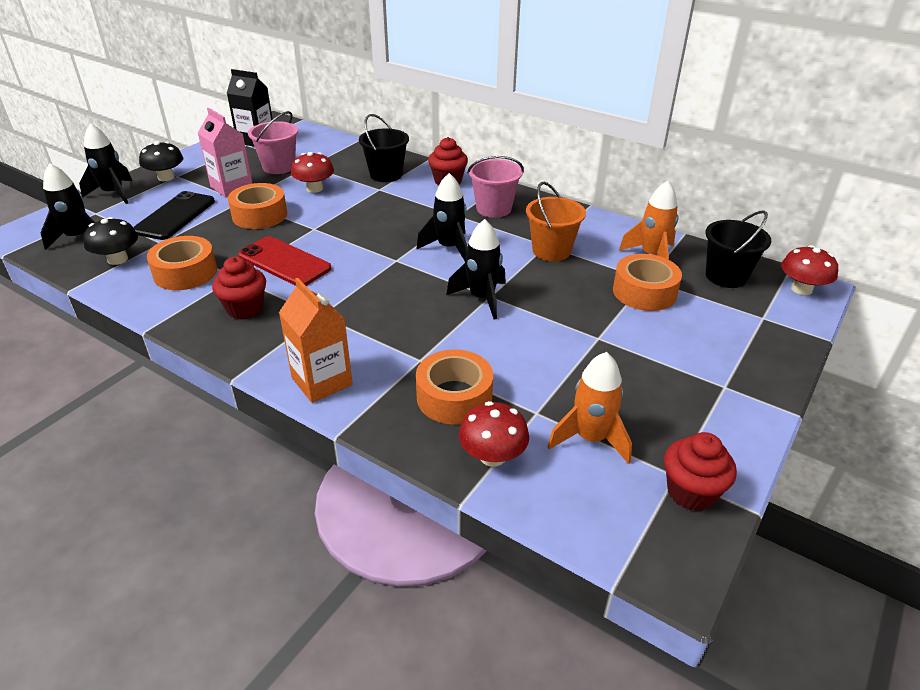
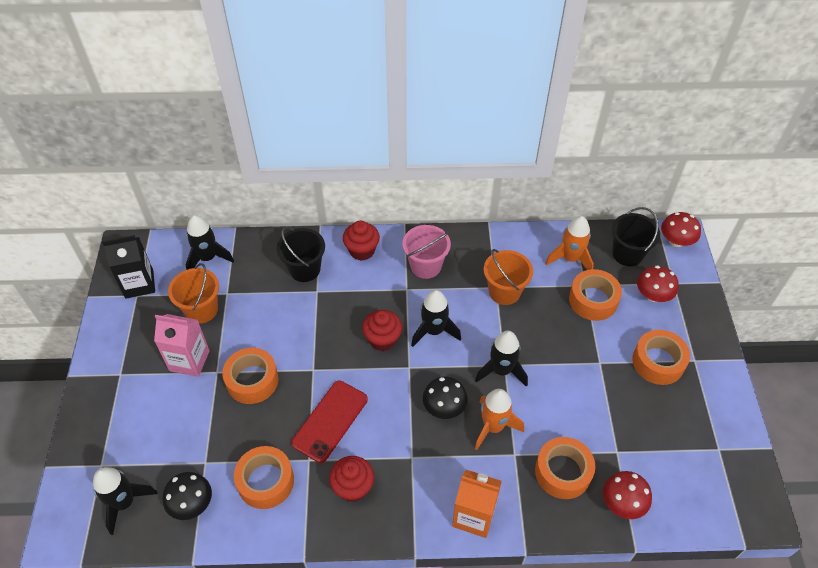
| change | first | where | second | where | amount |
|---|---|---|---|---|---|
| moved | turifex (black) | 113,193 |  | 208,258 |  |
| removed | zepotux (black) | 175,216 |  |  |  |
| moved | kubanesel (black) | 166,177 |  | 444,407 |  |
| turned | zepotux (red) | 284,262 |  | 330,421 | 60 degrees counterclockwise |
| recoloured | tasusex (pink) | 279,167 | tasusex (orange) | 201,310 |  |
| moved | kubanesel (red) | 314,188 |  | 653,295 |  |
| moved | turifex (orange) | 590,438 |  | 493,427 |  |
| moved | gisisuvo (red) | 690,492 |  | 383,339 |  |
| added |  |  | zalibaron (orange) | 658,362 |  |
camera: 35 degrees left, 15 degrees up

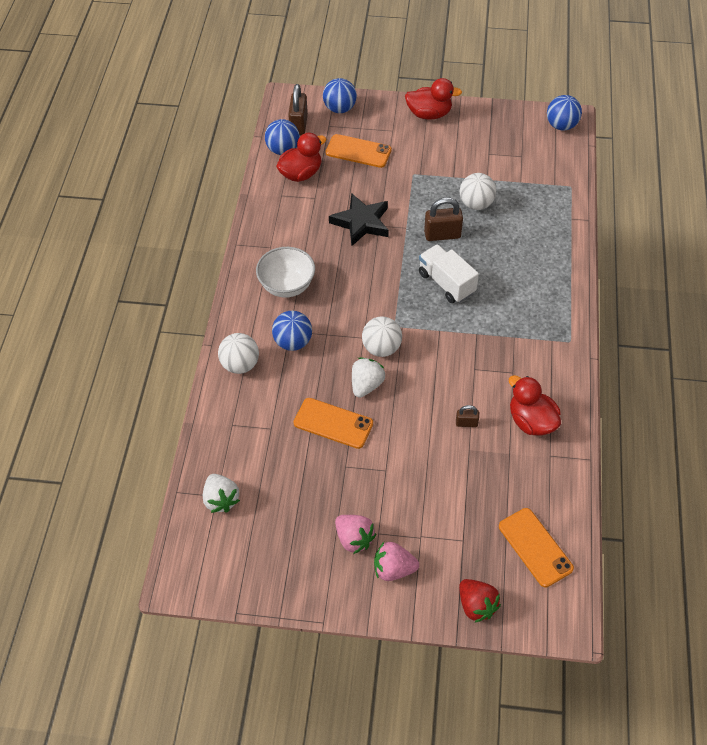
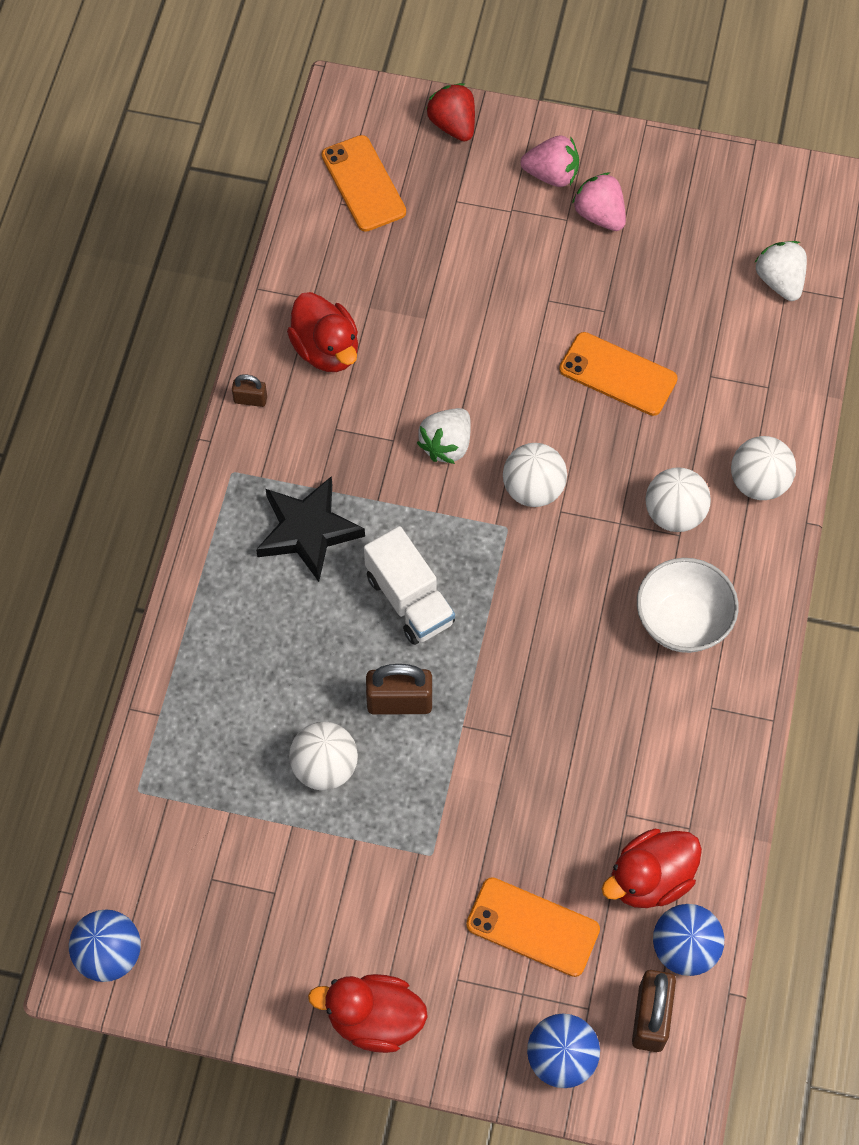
| change | first | where | second | where | amount |
|---|---|---|---|---|---|
| recoloured | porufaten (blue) | 293,342 | porufaten (white) | 674,514 |  |
| moved | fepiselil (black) | 361,222 |  | 308,531 |  |
| moved | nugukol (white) | 366,385 |  | 446,445 |  |
| moved | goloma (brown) | 466,423 |  | 250,399 |  |
camera: 175 degrees left, 10 degrees up

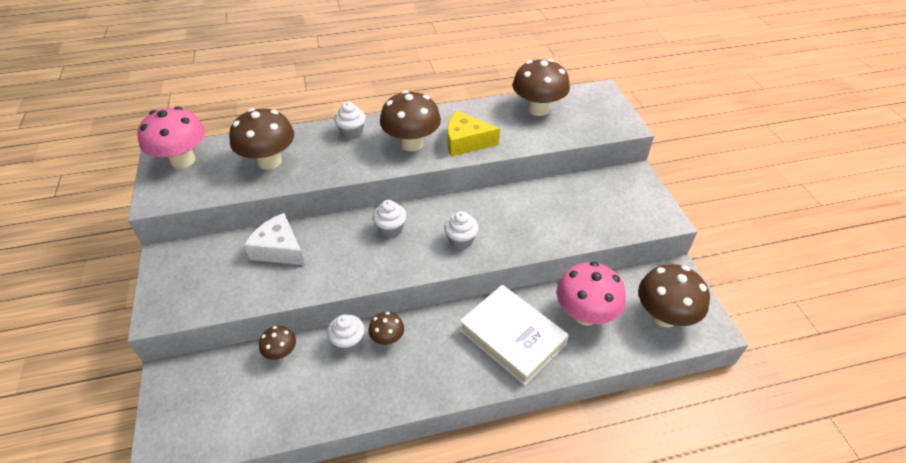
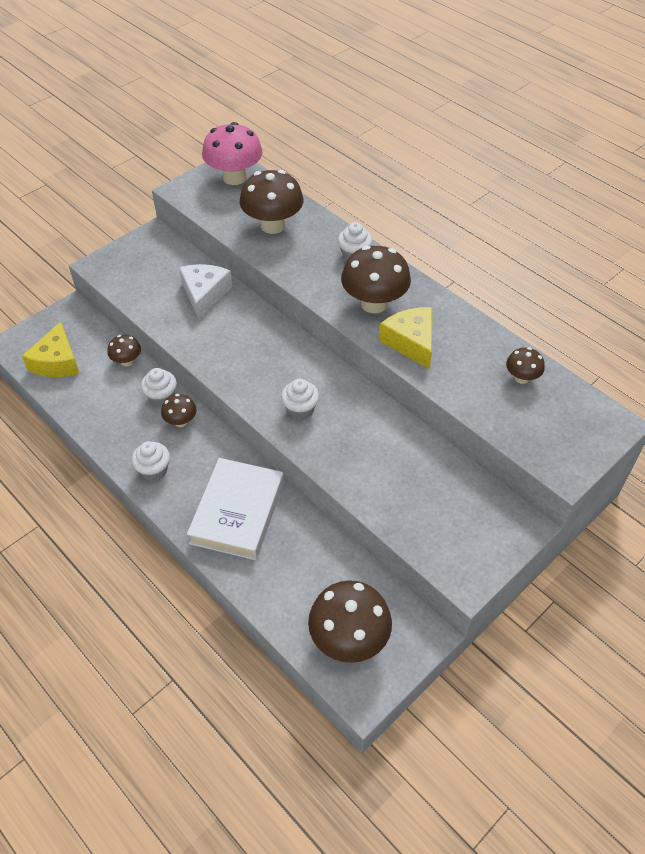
| change | first | where | second | where | amount |
|---|---|---|---|---|---|
| moved | gisisuvo (white) | 391,229 |  | 154,470 |  |
| resized | kubanesel (brown) | 538,109 |  | 521,378 | x0.52 |
| removed | kubanesel (pink) | 585,314 |  |  |  |
| added |  |  | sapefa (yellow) | 57,361 |  |
camera: 60 degrees right, 5 degrees up

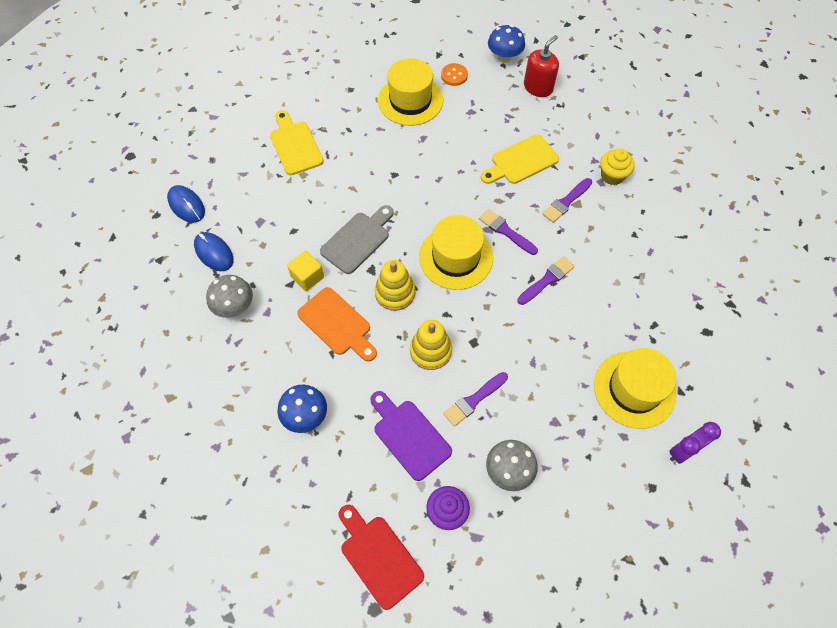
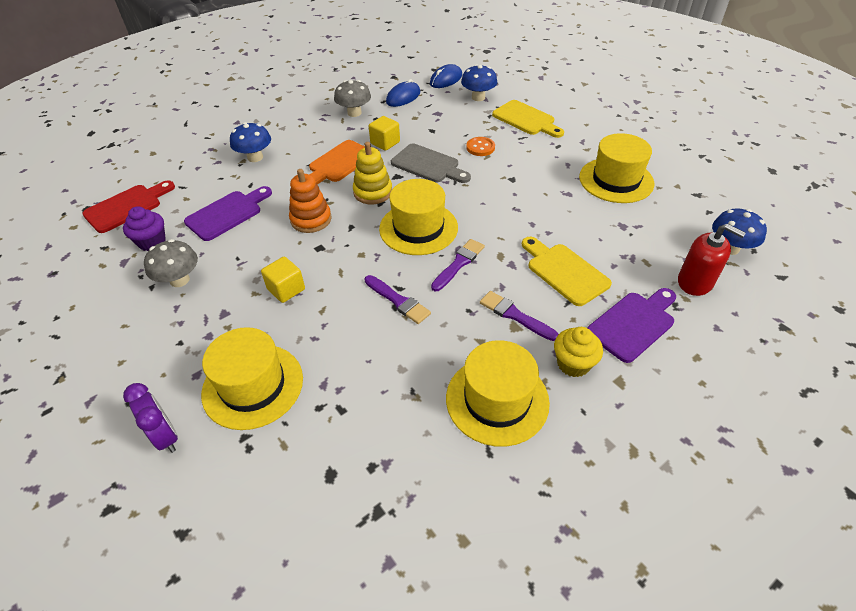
| change | first | where | second | where | amount |
|---|---|---|---|---|---|
| turned | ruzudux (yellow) | 295,145 |  | 526,119 | 75 degrees clockwise |
| recoloured | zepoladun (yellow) | 430,350 | zepoladun (orange) | 311,219 |  |
| moved | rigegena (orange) | 454,75 |  | 480,147 |  |
| removed | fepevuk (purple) | 474,400 |  |  |  |
| added |  |  | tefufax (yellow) | 286,289 |  |
| added |  |  | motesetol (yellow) | 497,400 |  |
| added |  |  | kubanesel (blue) | 478,97 |  |
| added |  |  | ruzudux (purple) | 633,324 |  |
camera: 85 degrees right, 15 degrees down

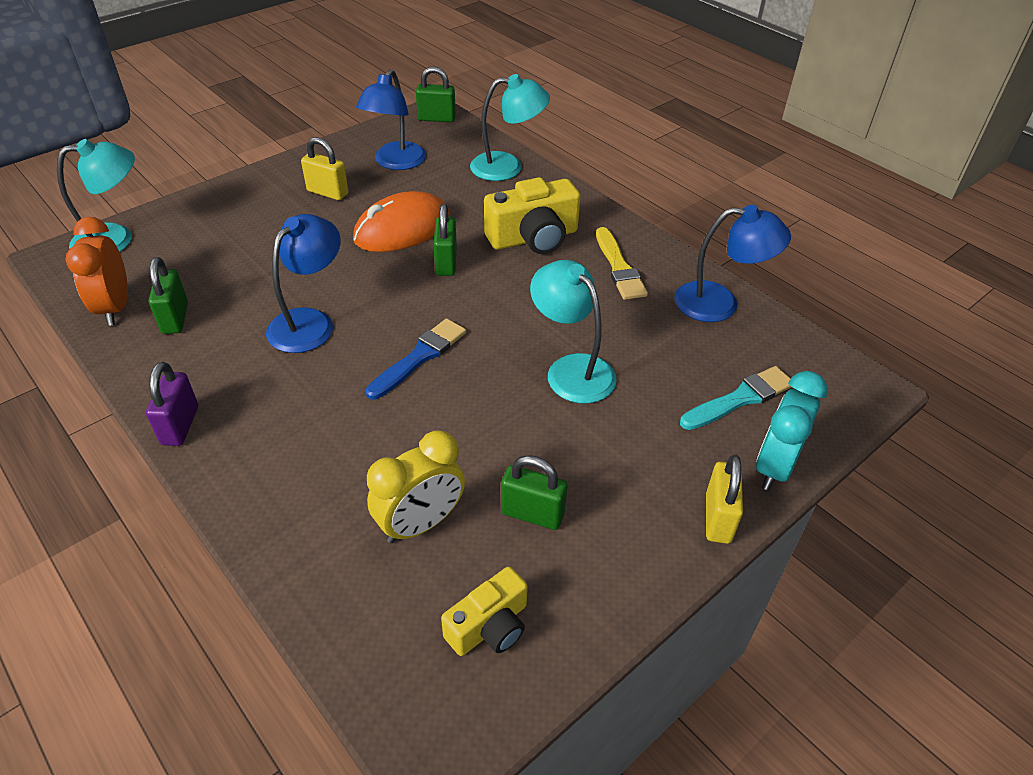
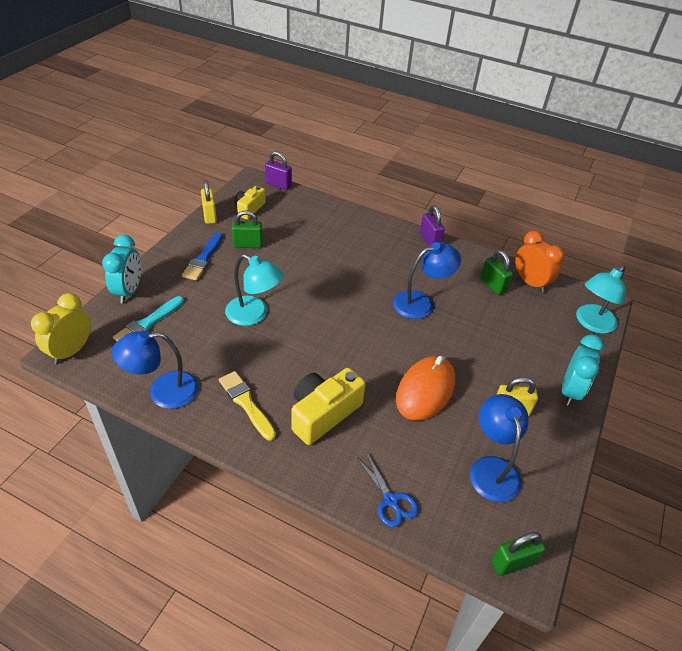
| change | first | where | second | where | amount |
|---|---|---|---|---|---|
| turned | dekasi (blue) | 310,322 |  | 421,303 | 120 degrees counterclockwise |
| moved | fepevuk (blue) | 419,357 |  | 203,259 |  |
| moved | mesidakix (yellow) | 420,524 |  | 71,351 |  |
| removed | goloma (green) | 446,263 |  |  |  |
| replaced | dekasi (turquoise) | 507,167 | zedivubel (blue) | 391,500 |  |
| moved | goloma (yellow) | 718,518 |  | 209,216 |  |
| added |  |  | goloma (purple) | 278,185 |  |
| added |  |  | mesidakix (turquoise) | 570,391 |  |
camera: 155 degrees right, 0 degrees up

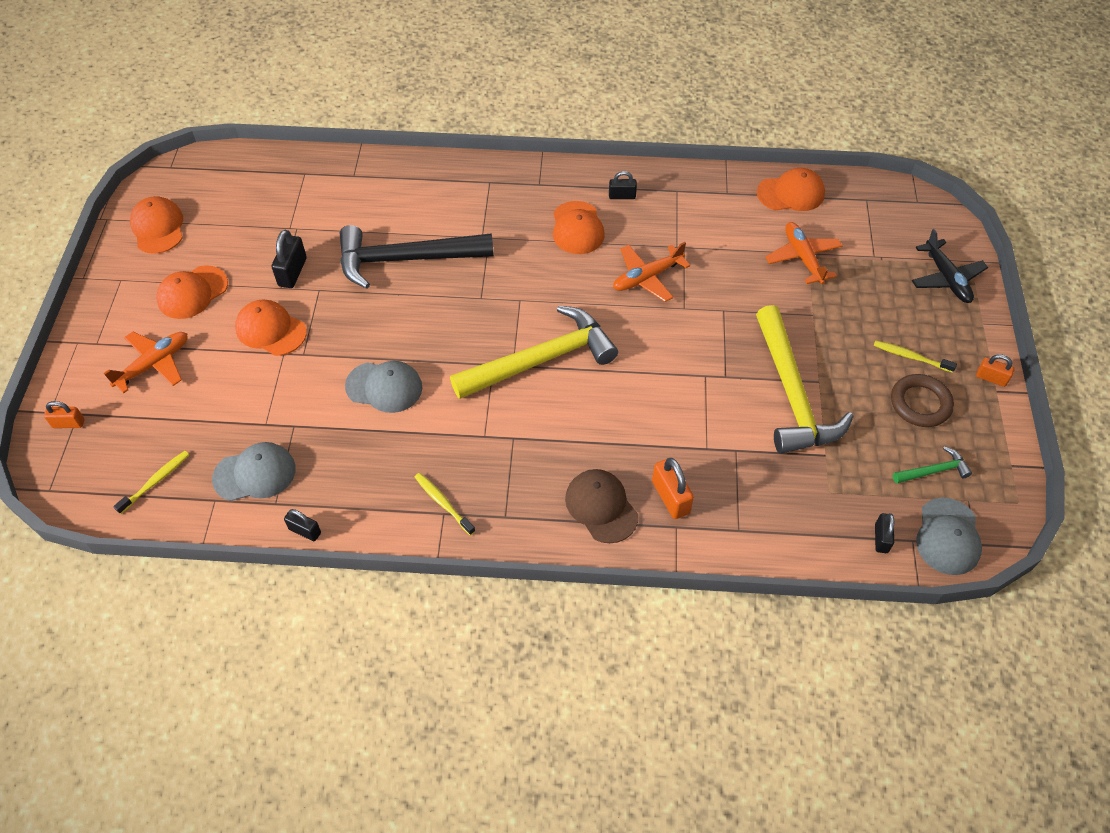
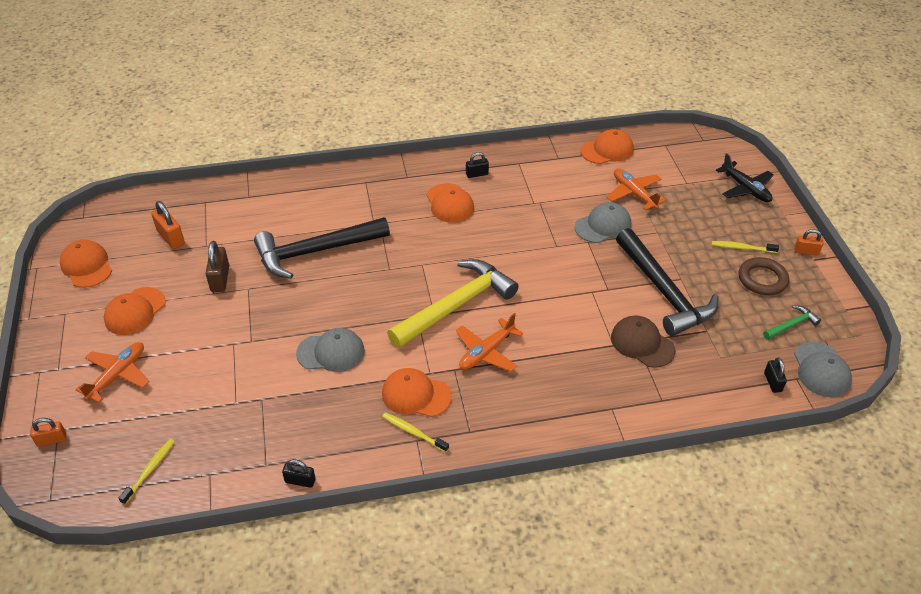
| change | first | where | second | where | amount |
|---|---|---|---|---|---|
| moved | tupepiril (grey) | 255,474 |  | 603,225 |  |
| moved | tupepiril (orange) | 271,330 |  | 416,395 |  |
| recoloured | goloma (black) | 292,272 | goloma (brown) | 220,279 |  |
| moved | tupepiril (brown) | 601,507 |  | 642,343 |  |
| moved | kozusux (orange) | 647,277 |  | 486,352 |  |
| moved | goloma (orange) | 670,497 |  | 171,237 |  |
| recoloured | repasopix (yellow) | 792,393 | repasopix (black) | 664,291 |  |
camera: 15 degrees left, 10 degrees down

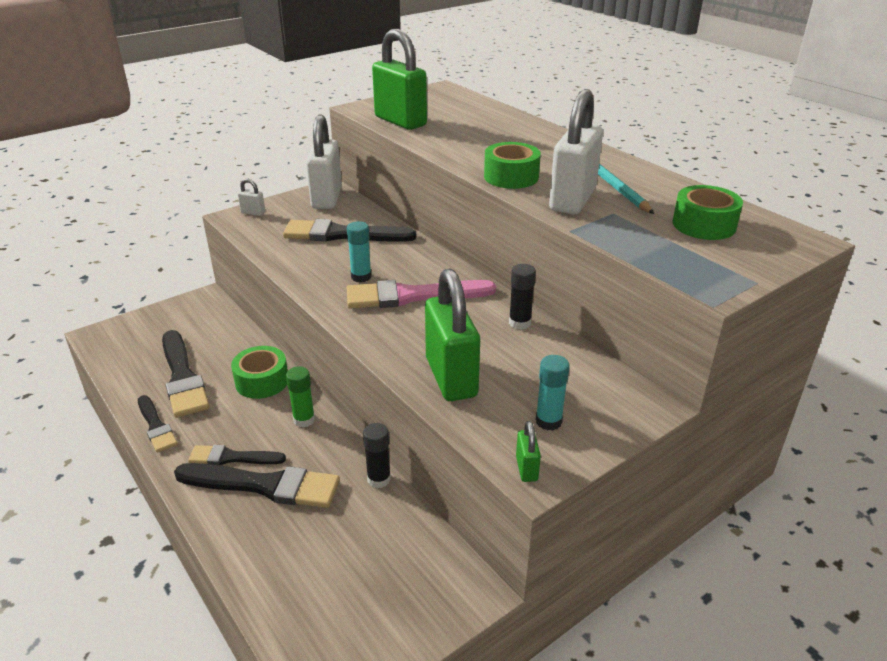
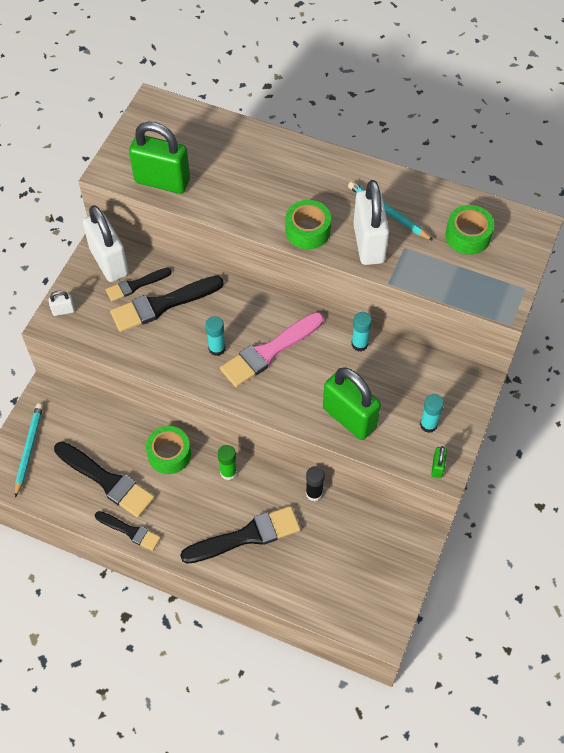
| change | first | where | second | where | amount |
|---|---|---|---|---|---|
| moved | fepevuk (black) | 233,457 |  | 136,285 |  |
| recoloured | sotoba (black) | 520,323 | sotoba (turquoise) | 359,344 |  |
| turned | goloma (green) | 526,469 |  | 437,467 | 45 degrees clockwise |
| added |  |  | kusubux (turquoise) | 29,449 |  |
camera: 30 degrees left, 25 degrees up

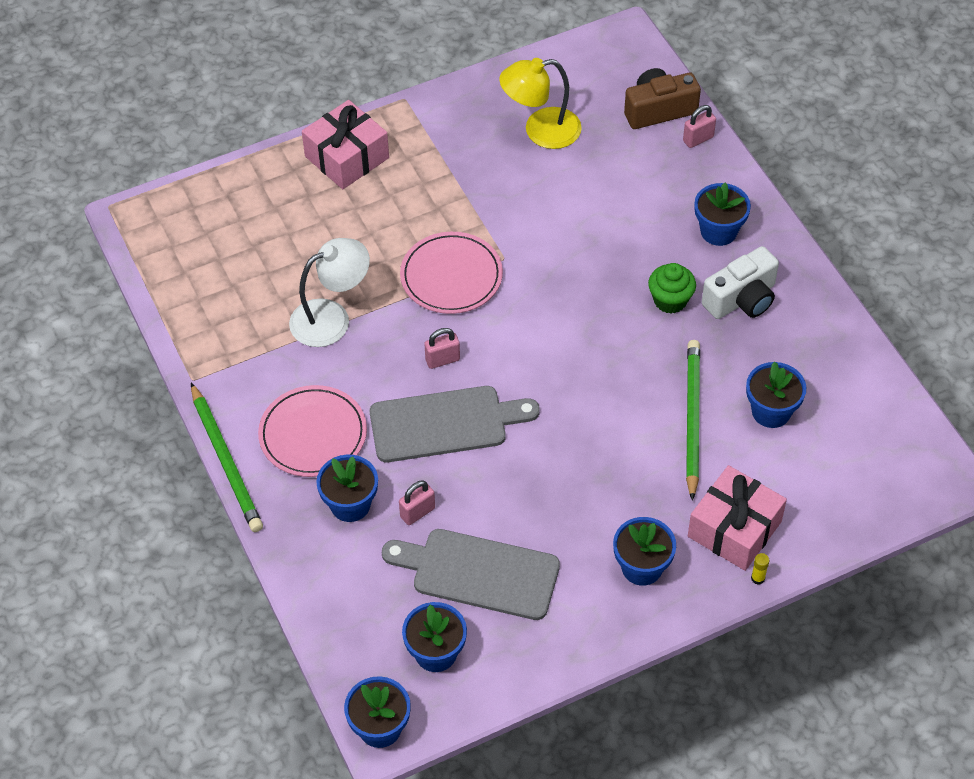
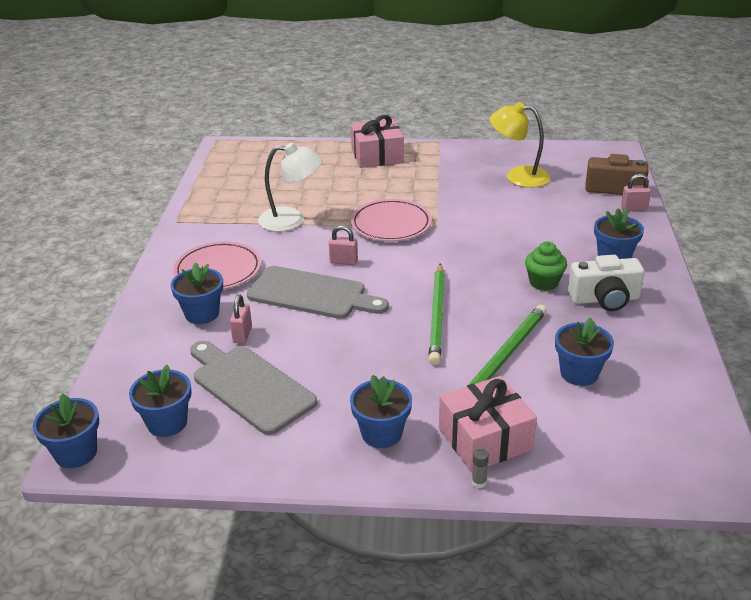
| change | first | where | second | where | amount |
|---|---|---|---|---|---|
| moved | kusubux (green) | 226,461 |  | 437,316 |  |
| turned | goloma (pink) | 417,512 |  | 242,335 | 75 degrees counterclockwise |
| recoloured | sotoba (yellow) | 758,578 | sotoba (grey) | 479,482 |  |
camera: 30 degrees right, 20 degrees down

